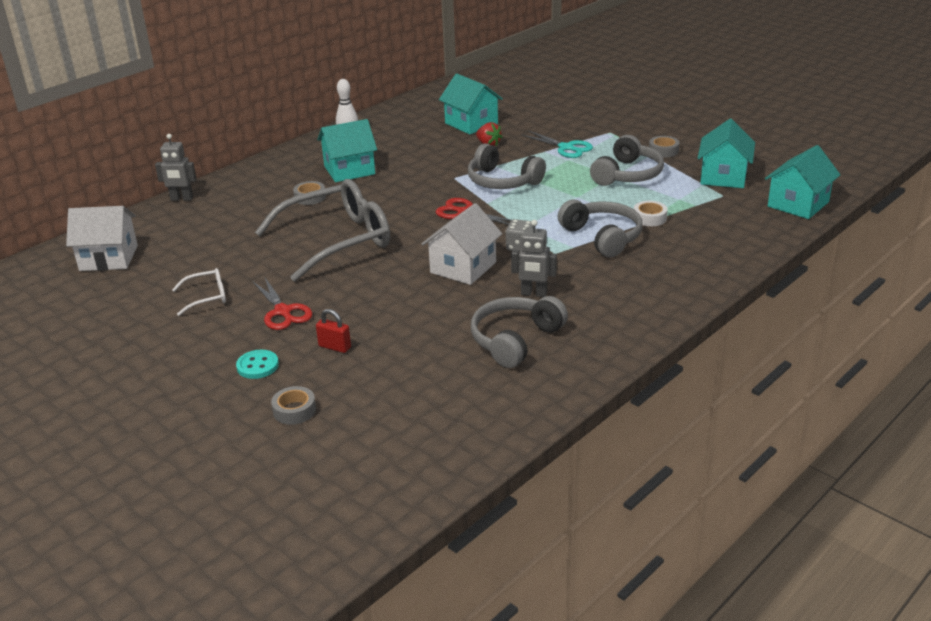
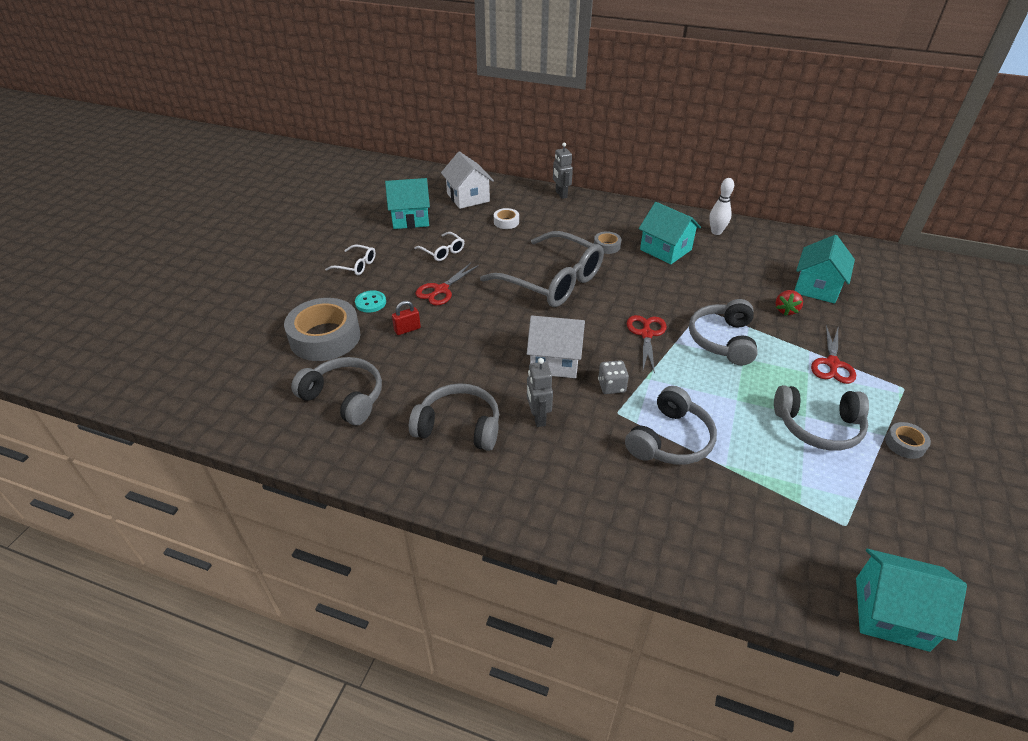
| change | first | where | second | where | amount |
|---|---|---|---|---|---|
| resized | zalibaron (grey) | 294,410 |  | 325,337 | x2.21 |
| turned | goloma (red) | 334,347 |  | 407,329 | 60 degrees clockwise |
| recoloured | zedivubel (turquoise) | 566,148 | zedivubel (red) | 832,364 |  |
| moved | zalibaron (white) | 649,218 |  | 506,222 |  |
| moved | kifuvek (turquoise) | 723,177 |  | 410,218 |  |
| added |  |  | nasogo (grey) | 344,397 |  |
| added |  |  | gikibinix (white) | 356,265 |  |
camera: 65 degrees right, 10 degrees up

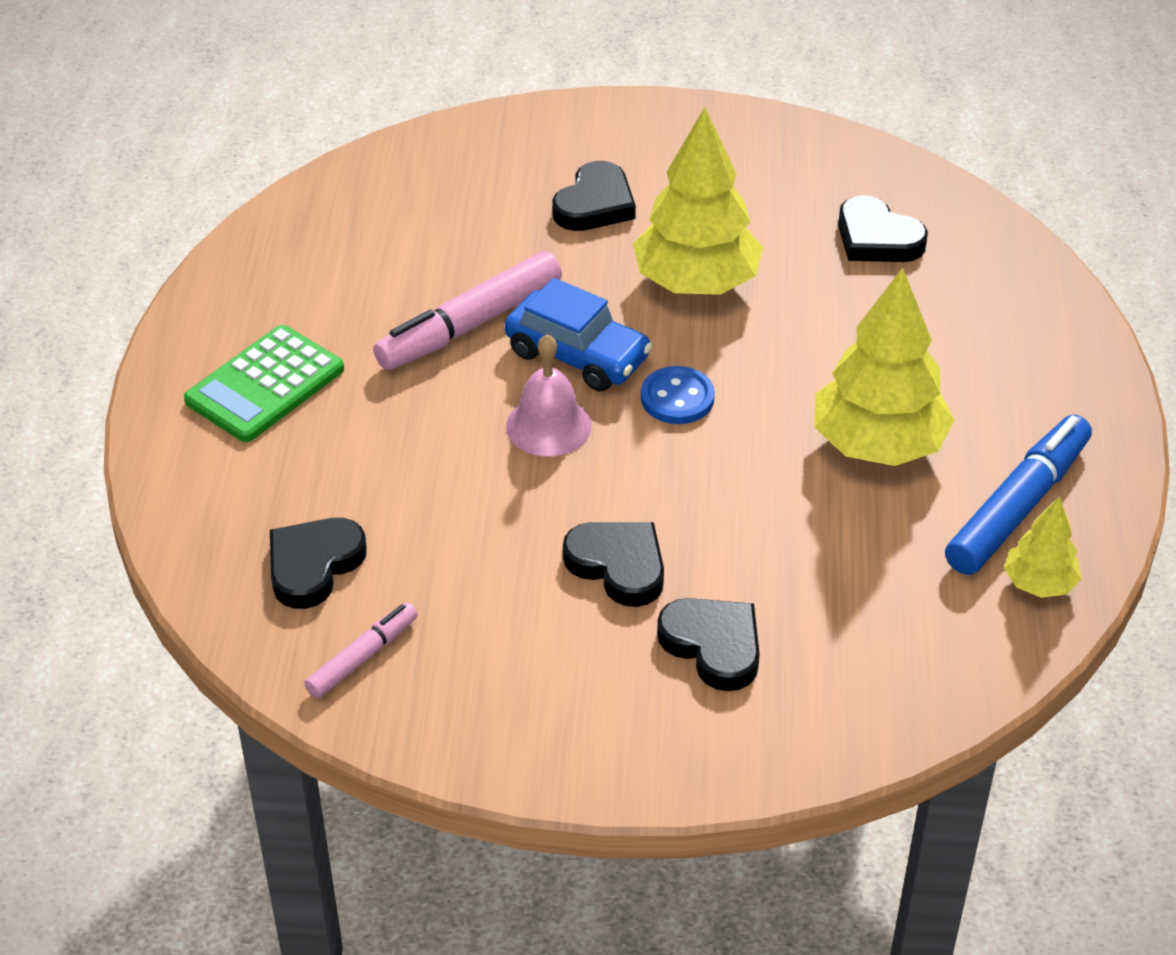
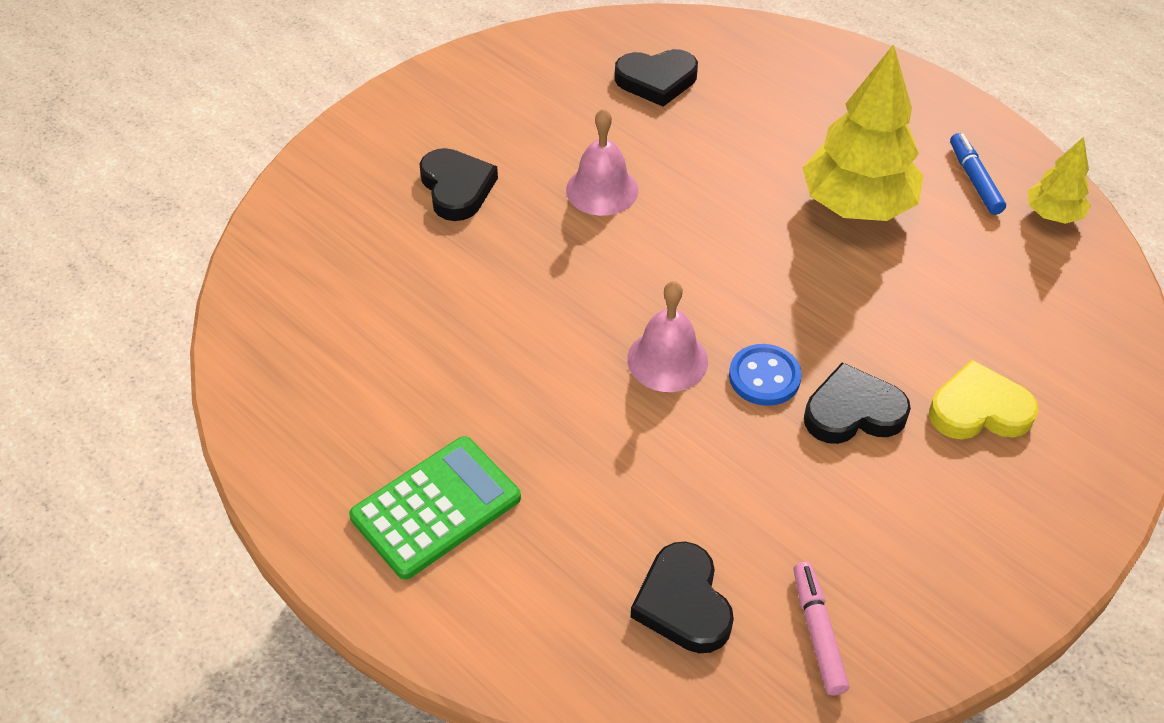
| change | first | where | second | where | amount |
|---|---|---|---|---|---|
| turned | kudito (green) | 265,385 |  | 436,508 | 120 degrees counterclockwise |
| removed | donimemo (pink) | 470,325 |  |  |  |
| removed | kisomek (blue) | 577,355 |  |  |  |
| replaced | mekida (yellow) | 696,283 | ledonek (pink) | 602,190 |  |
| moved | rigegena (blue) | 677,398 |  | 764,377 |  |
| recoloured | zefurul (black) | 713,646 | zefurul (yellow) | 979,409 |  |
| resized | donimemo (blue) | 1017,506 |  | 974,180 | x0.56 |
camera: 50 degrees left, 5 degrees up

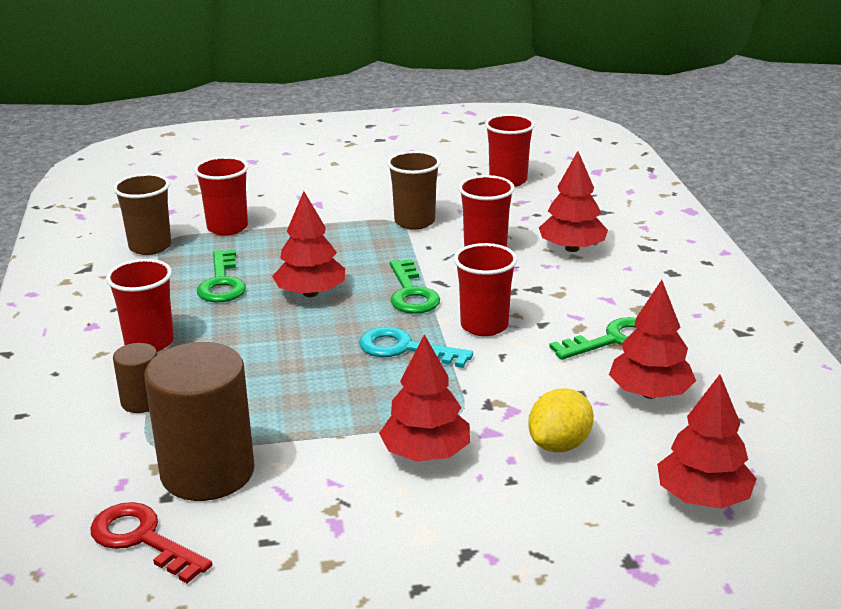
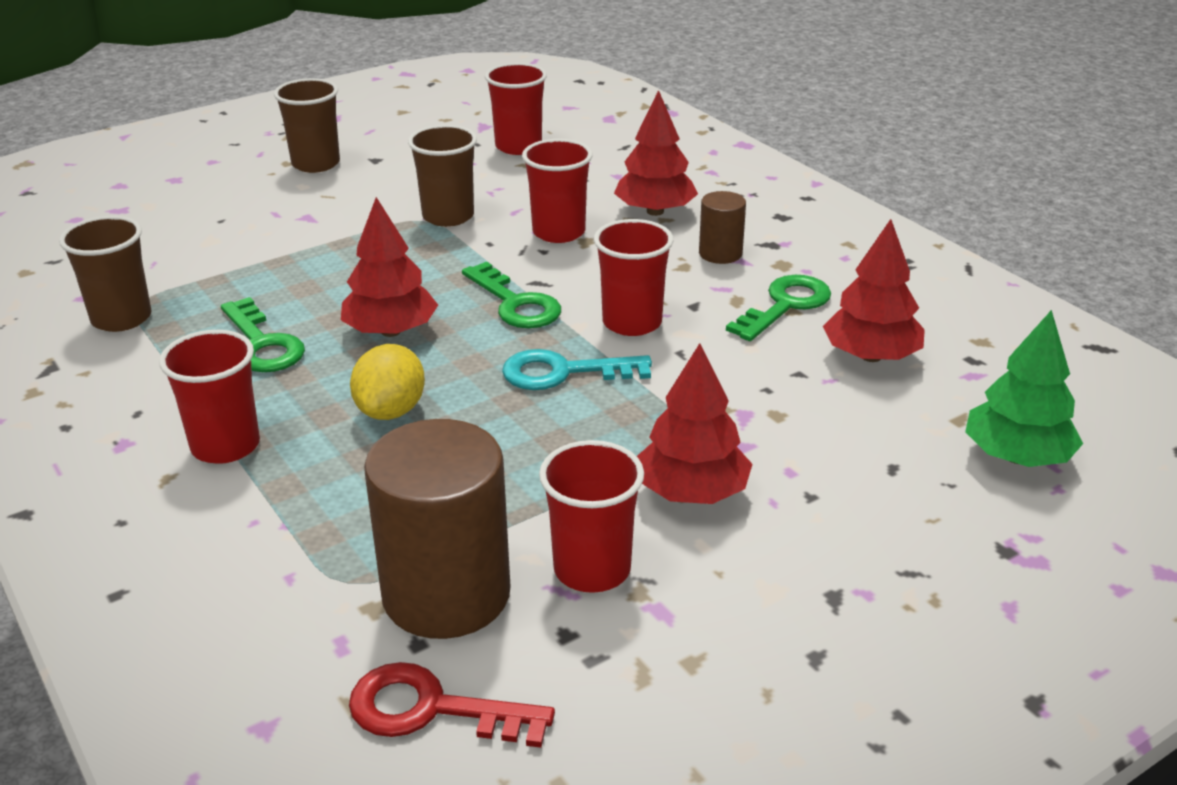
| change | first | where | second | where | amount |
|---|---|---|---|---|---|
| moved | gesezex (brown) | 142,401 |  | 720,253 |  |
| moved | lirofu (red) | 227,227 |  | 592,569 |  |
| moved | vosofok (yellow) | 559,445 |  | 391,411 |  |
| recoloured | mekida (red) | 702,498 | mekida (green) | 1016,457 |  |
| added |  |  | lirofu (brown) | 316,164 |  |
camera: 25 degrees left, 5 degrees up

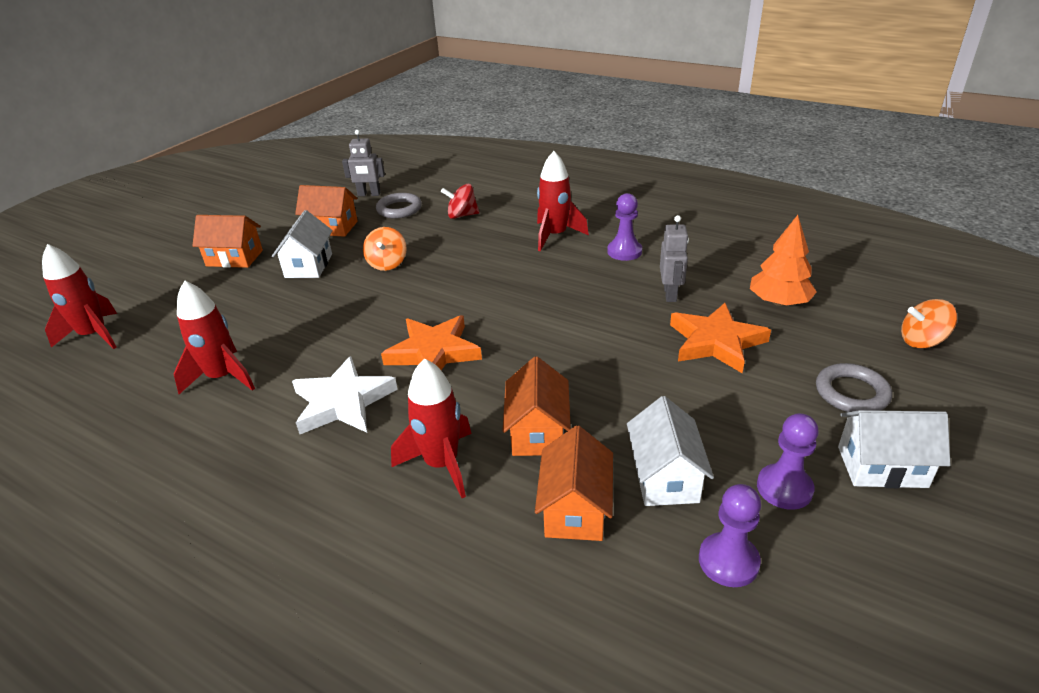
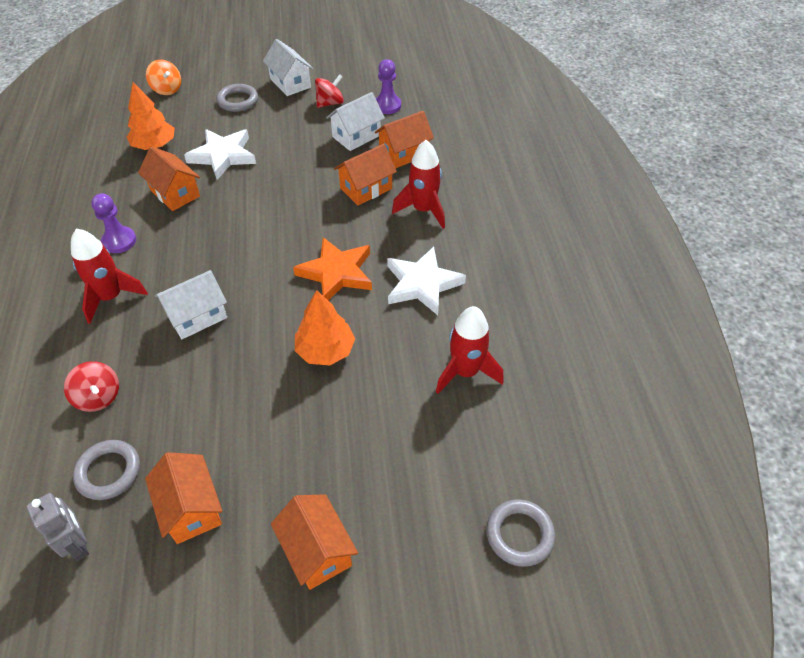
| change | first | where | second | where | amount |
|---|---|---|---|---|---|
| replaced | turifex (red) | 94,335 | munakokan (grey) | 519,534 |  |
| moved | kifuvek (white) | 308,265 |  | 197,316 |  |
| removed | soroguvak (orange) | 387,264 |  |  |  |
| replaced | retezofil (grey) | 670,294 | kifuvek (orange) | 175,193 |  |
| recoloured | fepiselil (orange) | 716,342 | fepiselil (white) | 223,156 |  |
| replaced | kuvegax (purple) | 784,488 | soroguvak (red) | 330,103 |  |
| added |  |  | mekida (orange) | 325,350 |  |
camera: 130 degrees left, 15 degrees up

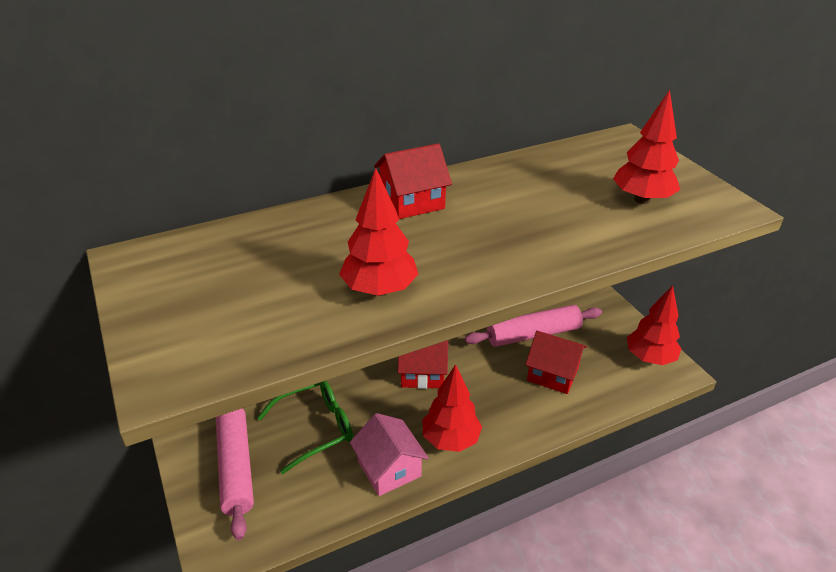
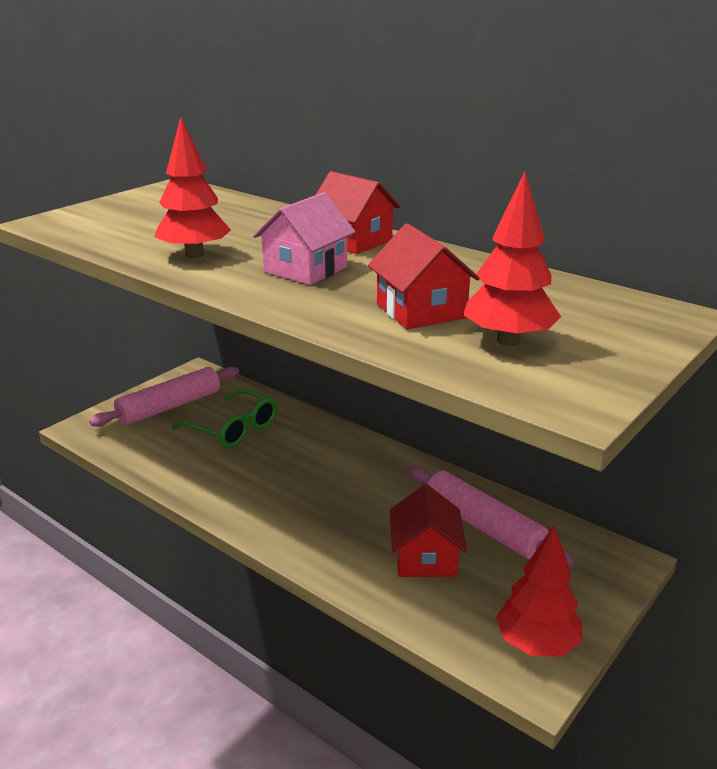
| change | first | where | second | where | amount |
|---|---|---|---|---|---|
| moved | kifuvek (pink) | 389,468 |  | 305,269 |  |
| moved | kifuvek (red) | 422,372 |  | 421,311 |  |
| removed | mekida (red) | 450,439 |  |  |  |
camera: 65 degrees right, 10 degrees down

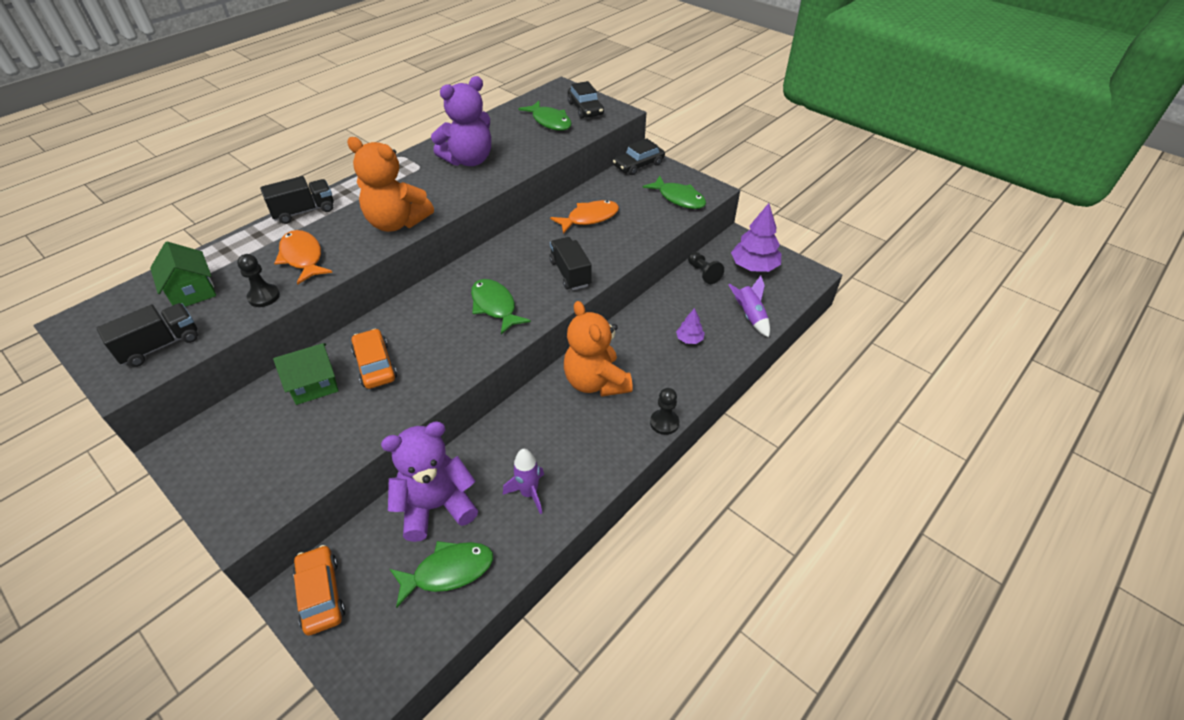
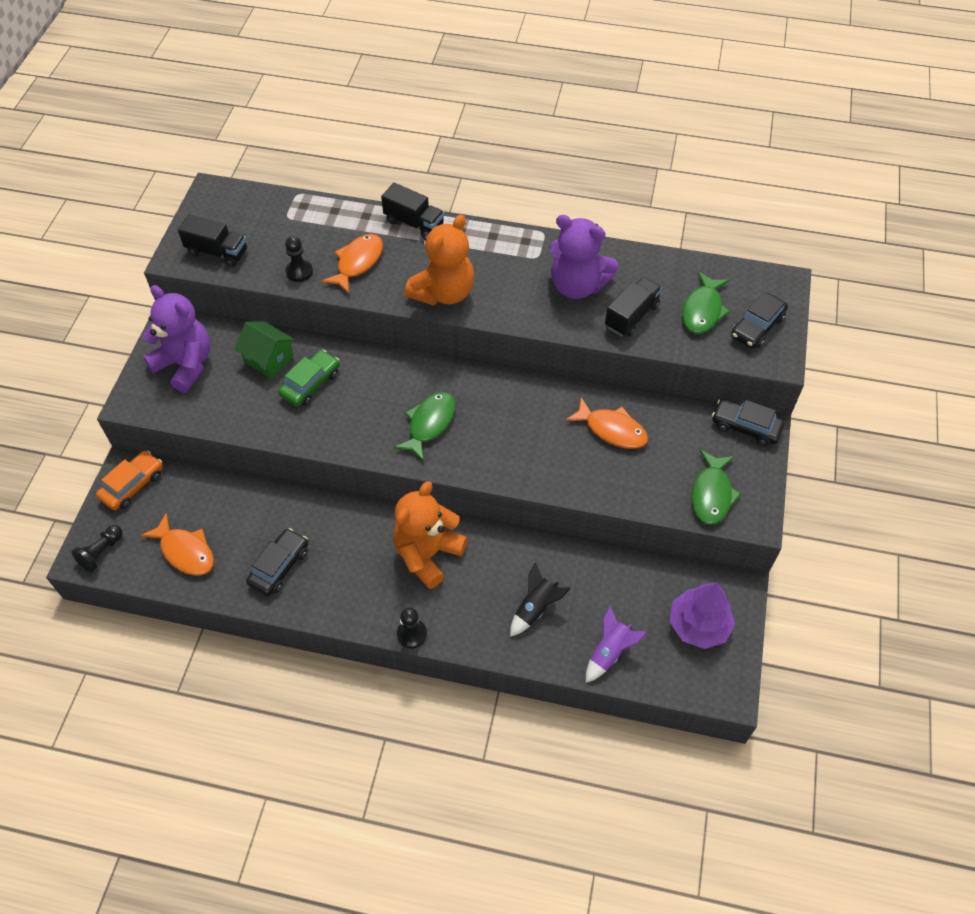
| change | first | where | second | where | amount |
|---|---|---|---|---|---|
| removed | kifuvek (green) | 192,291 |  |  |  |
| turned | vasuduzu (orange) | 396,223 |  | 443,293 | 135 degrees counterclockwise |
| recoloured | kisomek (orange) | 375,365 | kisomek (green) | 310,384 |  |
| moved | vasuduzu (purple) | 436,506 |  | 185,364 |  |
| recoloured | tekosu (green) | 448,571 | tekosu (orange) | 185,551 |  |
| replaced | turifex (purple) | 529,493 | kisomek (black) | 279,566 |  |
| moved | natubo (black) | 570,273 |  | 631,316 |  |
| replaced | mekida (purple) | 689,339 | turifex (black) | 536,608 |  |
| moved | kuvegax (black) | 703,273 |  | 101,552 |  |
camera: 60 degrees right, 10 degrees up

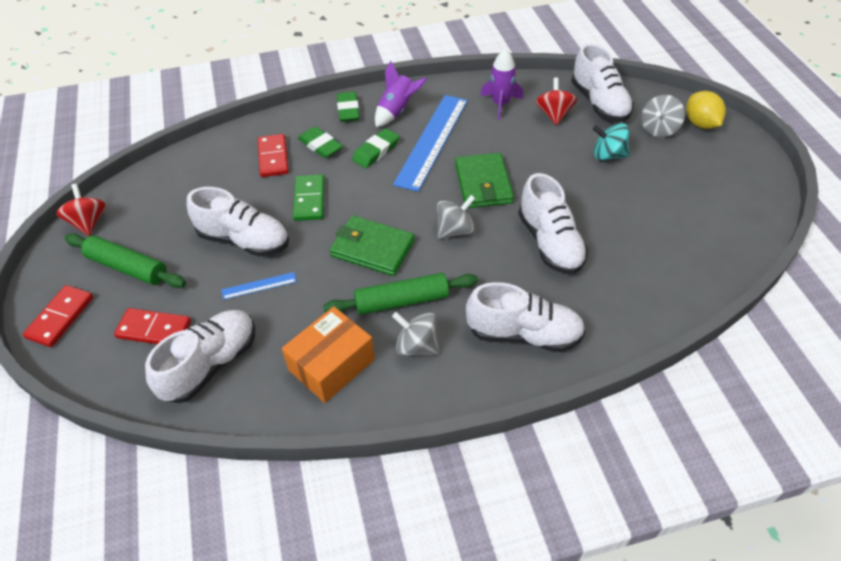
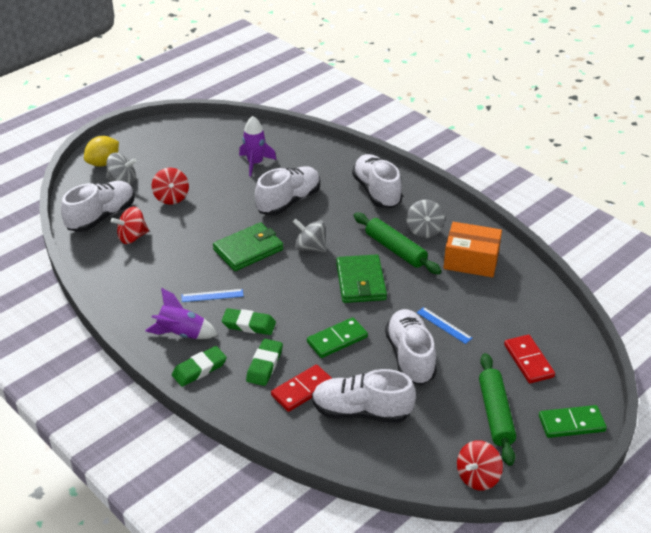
| change | first | where | second | where | amount |
|---|---|---|---|---|---|
| recoloured | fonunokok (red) | 60,317 | fonunokok (green) | 571,424 |  |
| moved | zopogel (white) | 210,365 |  | 361,411 |  |
| resized | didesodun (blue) | 432,141 |  | 212,295 | x0.43 |
| moved | turifex (purple) | 500,104 |  | 255,163 |  |
| recoloured | soroguvak (turquoise) | 608,155 | soroguvak (red) | 171,197 |  |
camera: 120 degrees left, 10 degrees down

